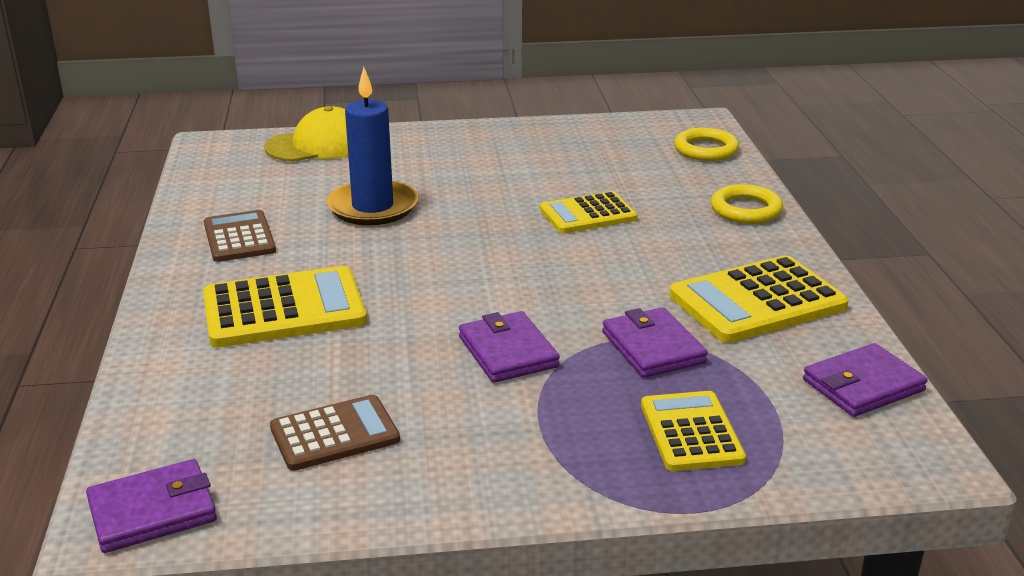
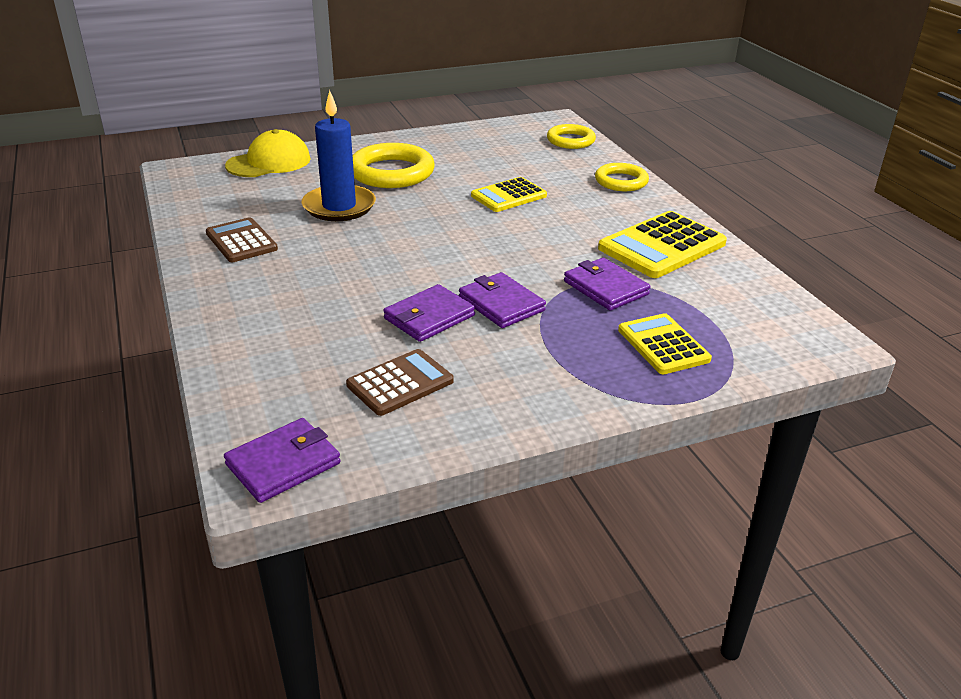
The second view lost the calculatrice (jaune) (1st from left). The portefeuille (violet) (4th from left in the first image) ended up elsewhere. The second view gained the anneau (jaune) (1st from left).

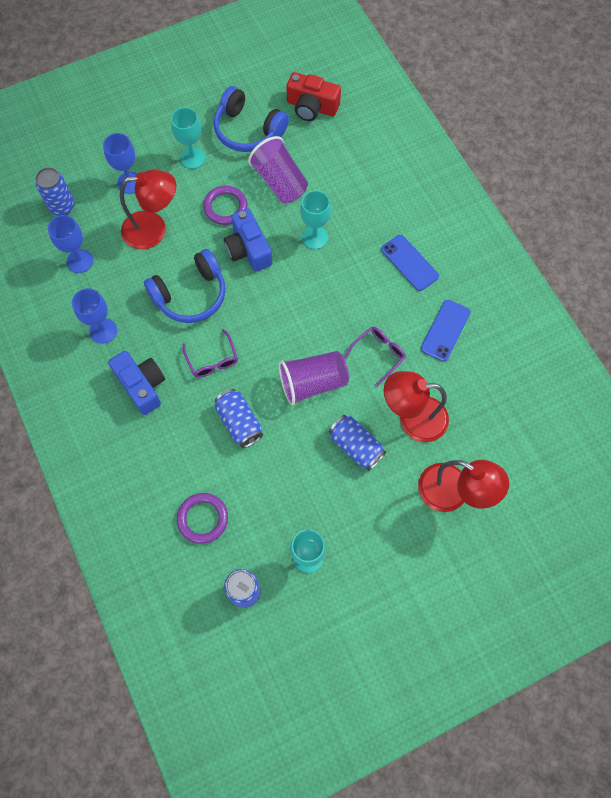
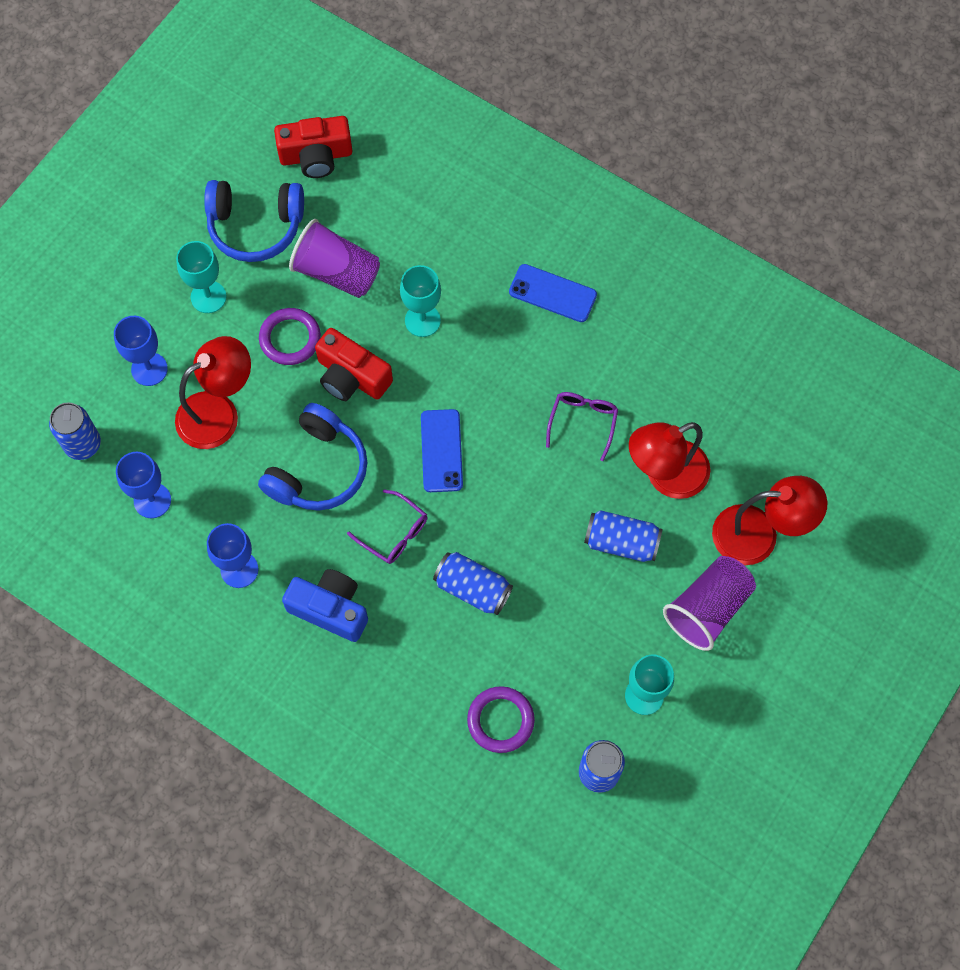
What was the appareil photo (bleu) (2nd from left) turned into the appareil photo (rouge) (2nd from left). The gobelet (violet) (2nd from left) ended up elsewhere. The téléphone (bleu) (2nd from left in the first image) ended up elsewhere.

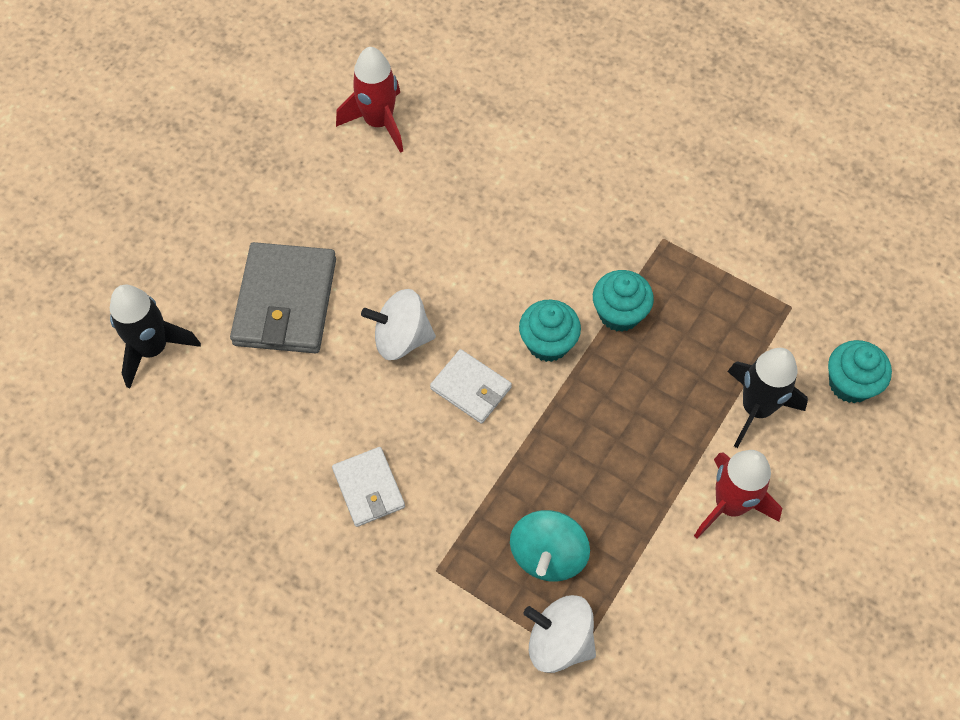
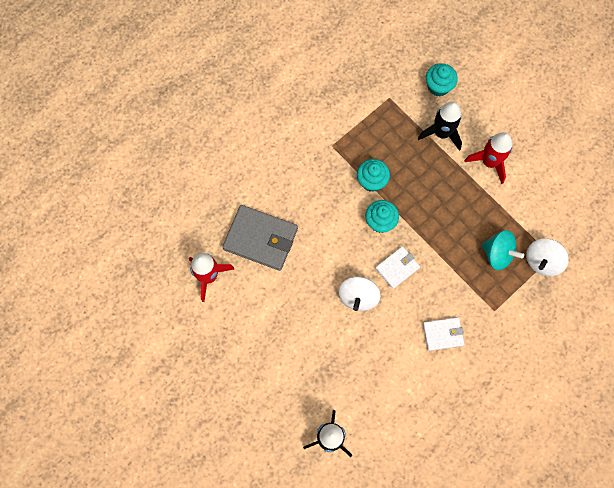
The portefeuille (gris) ended up elsewhere.

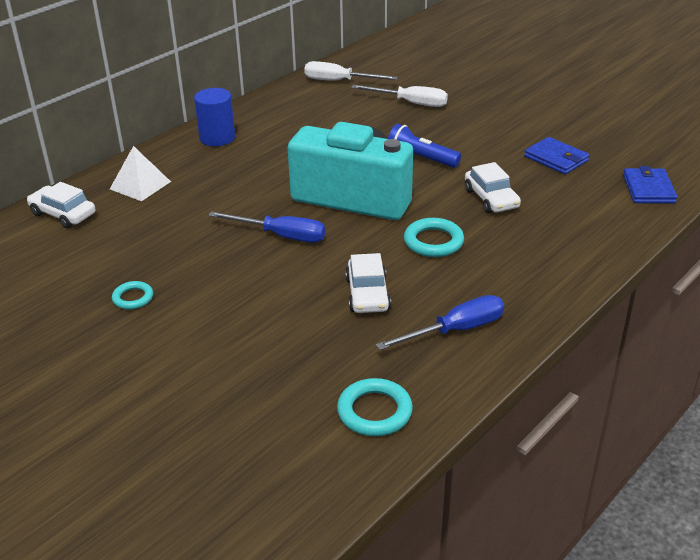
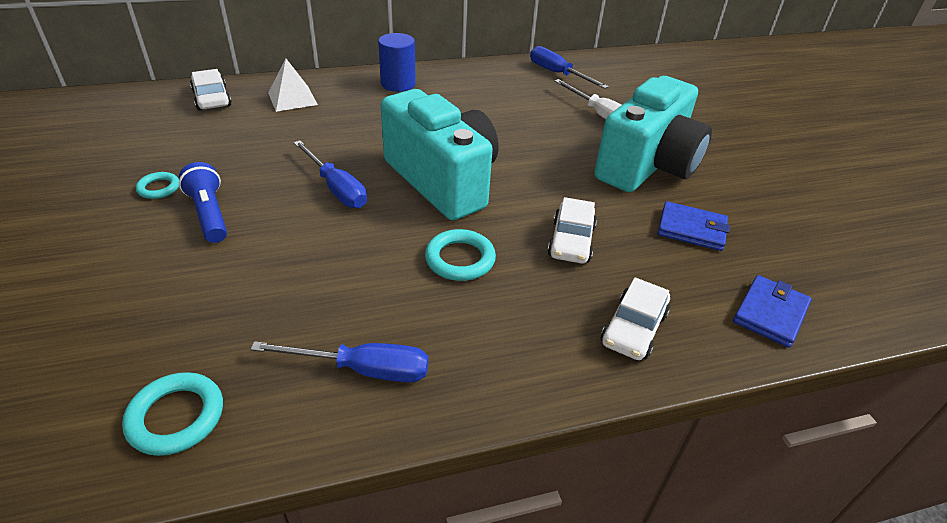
What was the tournevis (blanc) (1st from left) turned into the tournevis (bleu) (3rd from left). The voiture (blanc) (2nd from left in the first image) ended up elsewhere. The lampe de poche (bleu) ended up elsewhere. The portefeuille (bleu) (1st from left) ended up facing another way, 60 degrees counterclockwise from before. The second view gained the appareil photo (turquoise) (2nd from left).

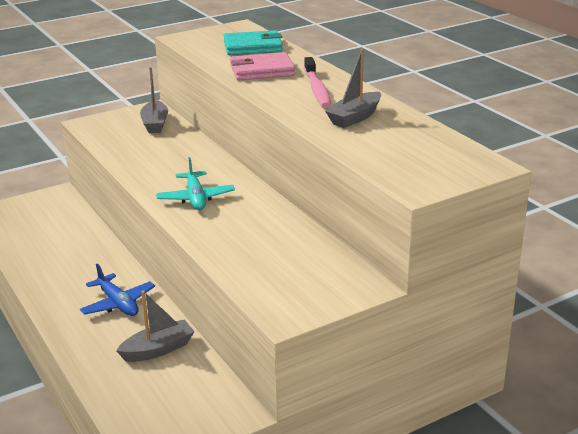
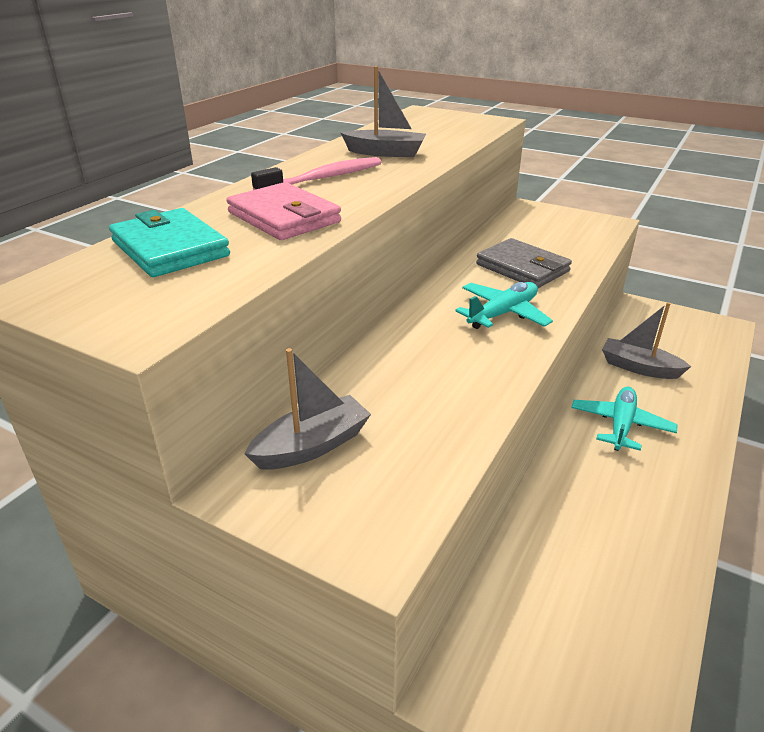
What was the avion (bleu) turned into the avion (turquoise) (2nd from left). The second view gained the portefeuille (gris).

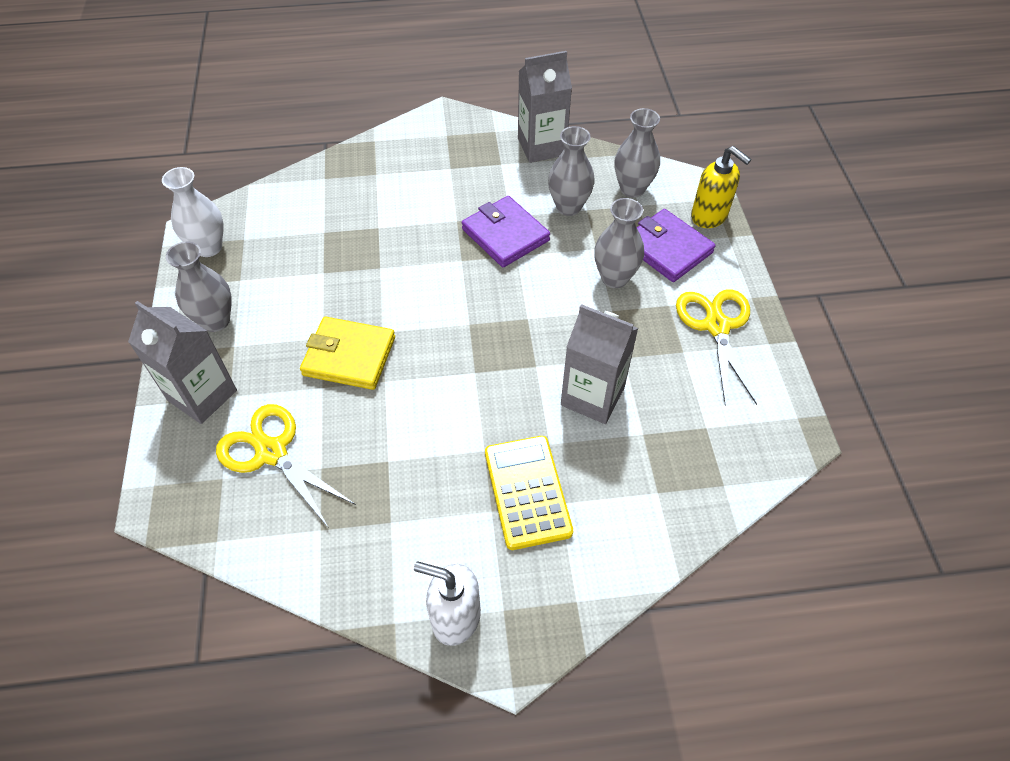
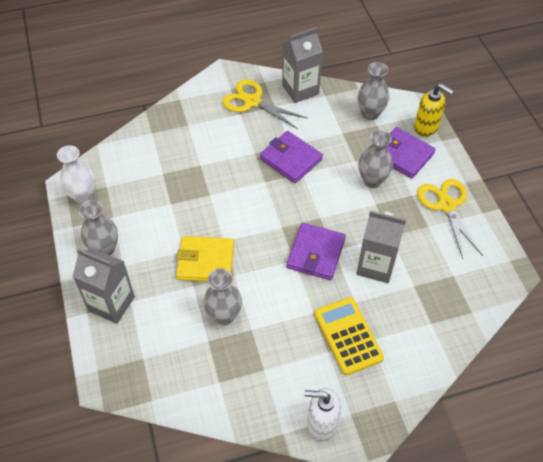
The ciseaux (jaune) (1st from left) ended up elsewhere. The vase (gris) (2nd from left) ended up elsewhere. The second view gained the portefeuille (violet) (2nd from left).

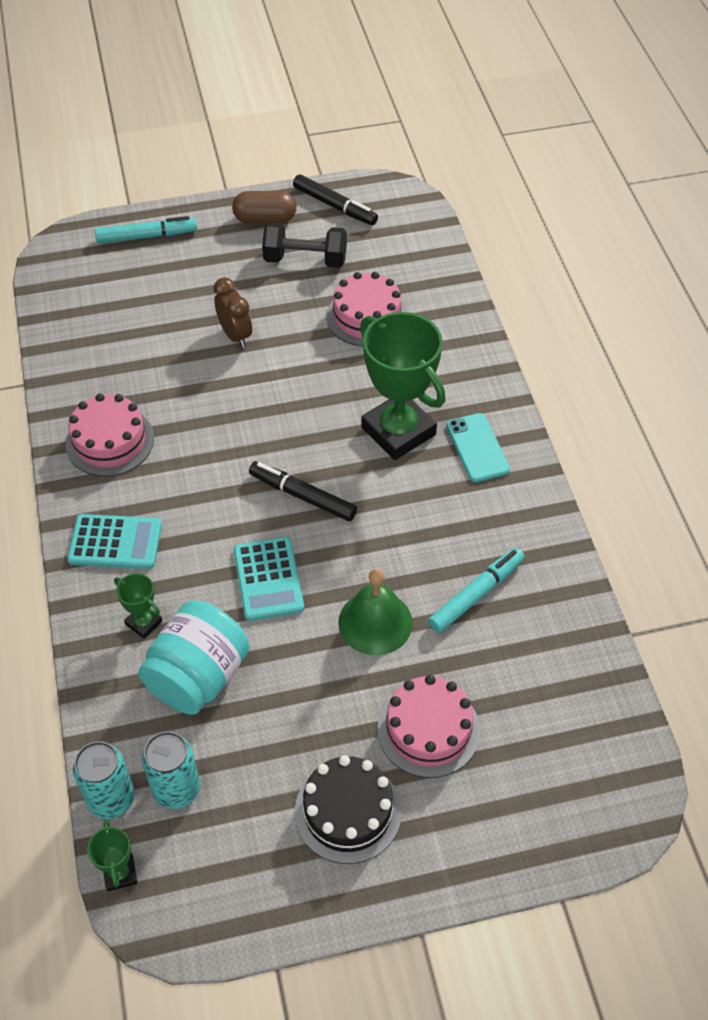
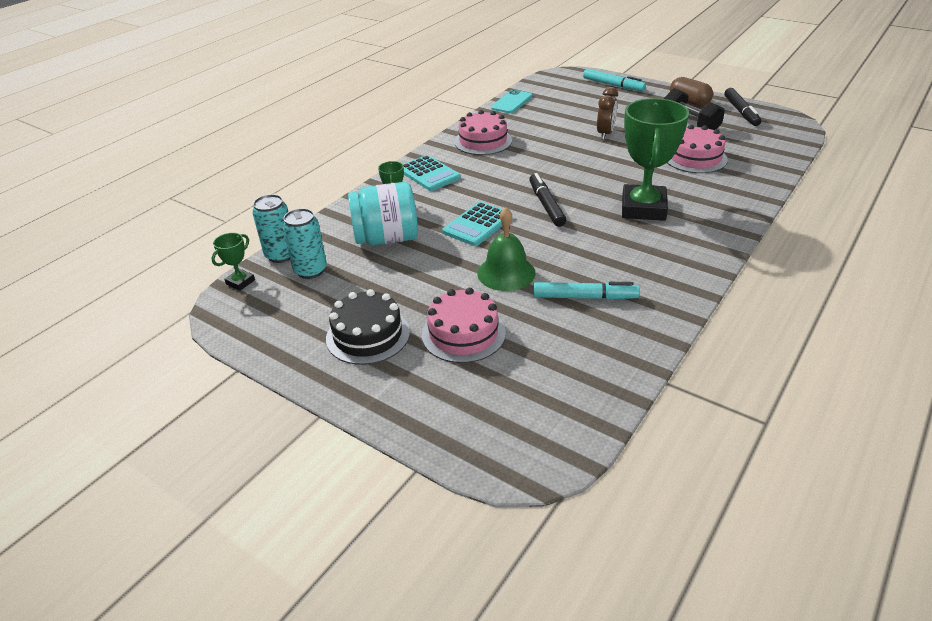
The téléphone (turquoise) ended up elsewhere.

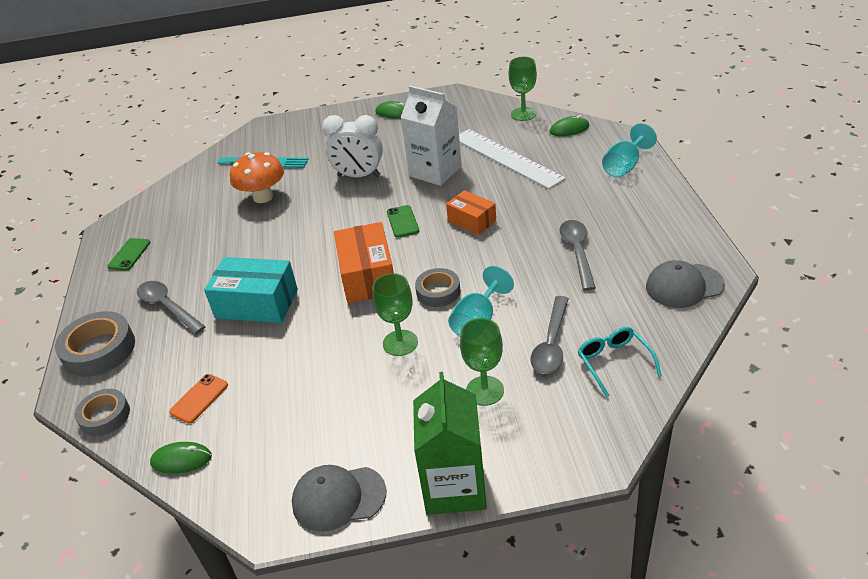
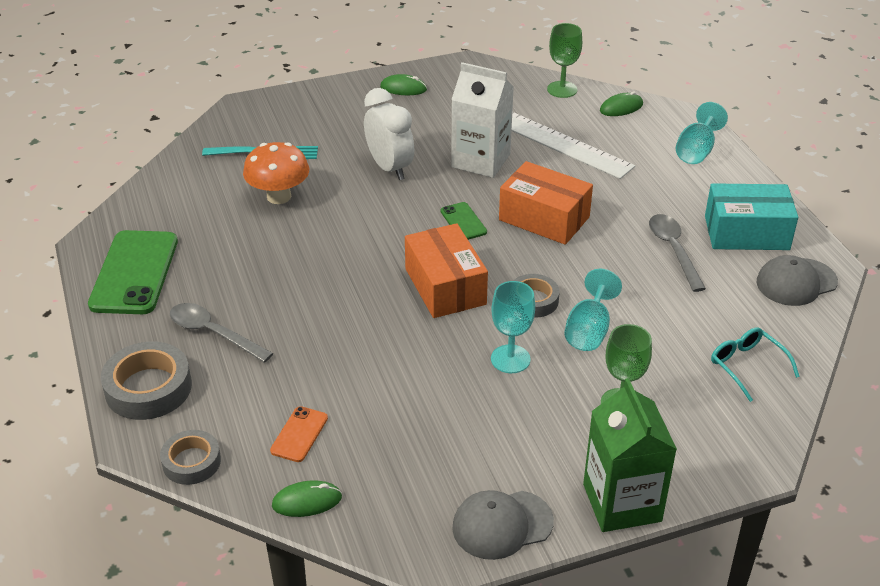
The size of the téléphone (vert) (1st from left) changed by a factor of 2.09. The boîte (turquoise) ended up elsewhere. The réveil (blanc) ended up facing another way, 120 degrees counterclockwise from before. What was the verre à pied (vert) (1st from left) turned into the verre à pied (turquoise) (1st from left). The size of the boîte (orange) (2nd from left) changed by a factor of 1.63. The second view lost the cuillère (gris) (2nd from left).

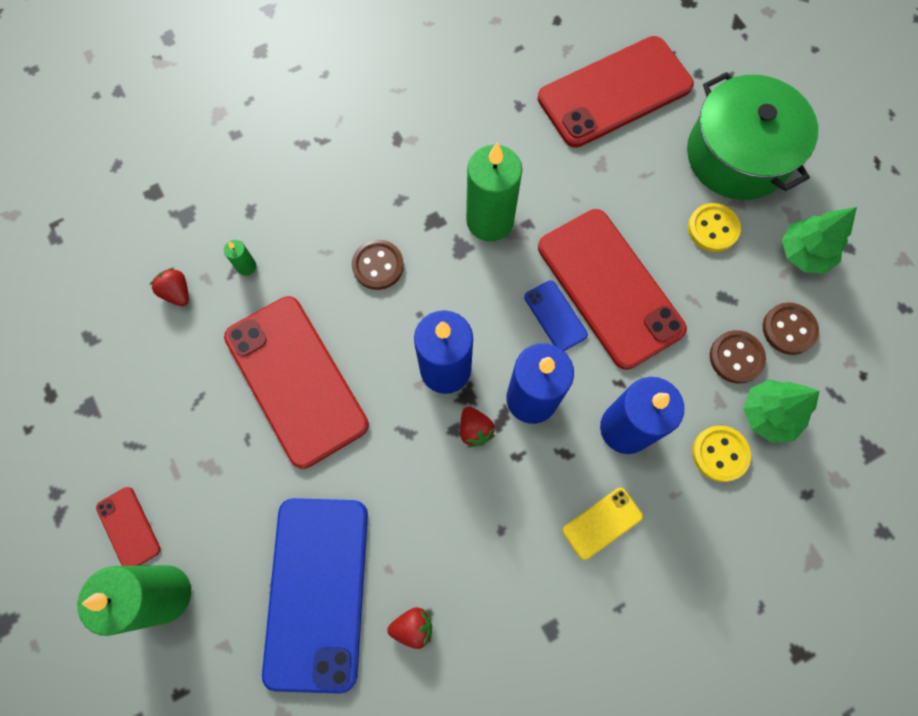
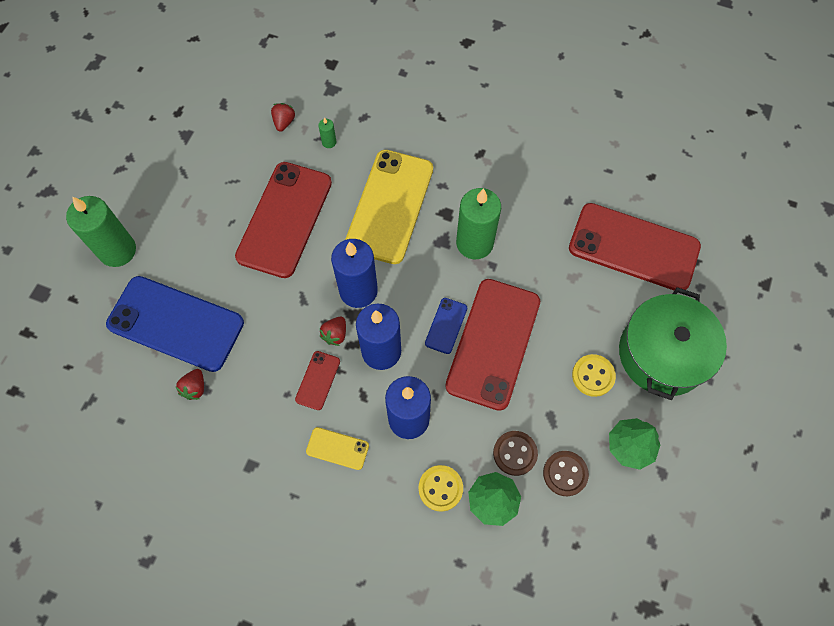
The téléphone (rouge) (1st from left in the first image) ended up elsewhere. The téléphone (bleu) (1st from left) ended up facing another way, 60 degrees clockwise from before. Where the bouton (marron) (1st from left) stood, the téléphone (jaune) (2nd from left) came to stand. The fraise (rouge) (2nd from left in the first image) ended up facing another way, 60 degrees clockwise from before.

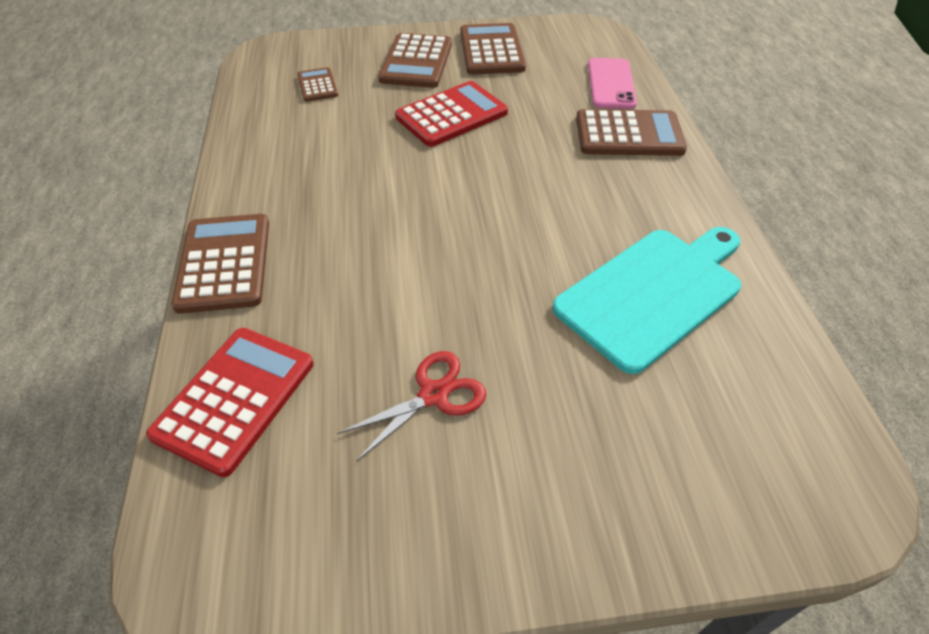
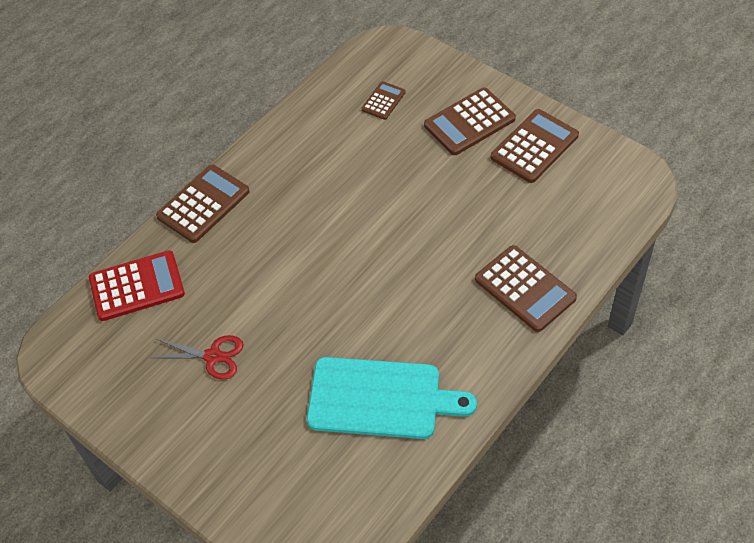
The second view lost the calculatrice (rouge) (2nd from left). The second view lost the téléphone (rose).

